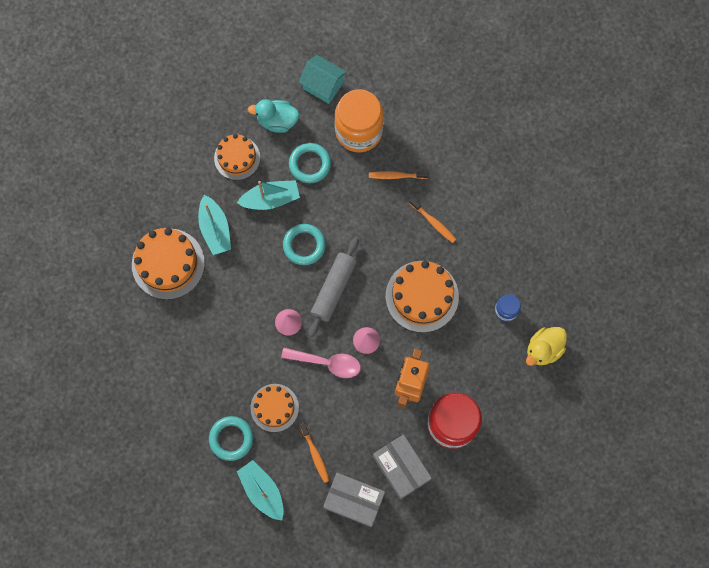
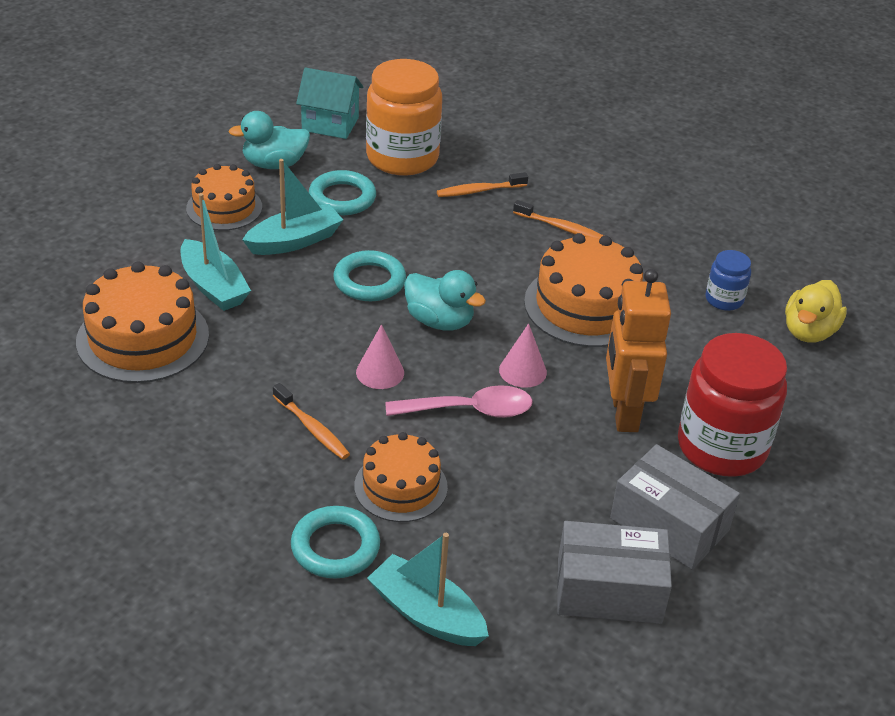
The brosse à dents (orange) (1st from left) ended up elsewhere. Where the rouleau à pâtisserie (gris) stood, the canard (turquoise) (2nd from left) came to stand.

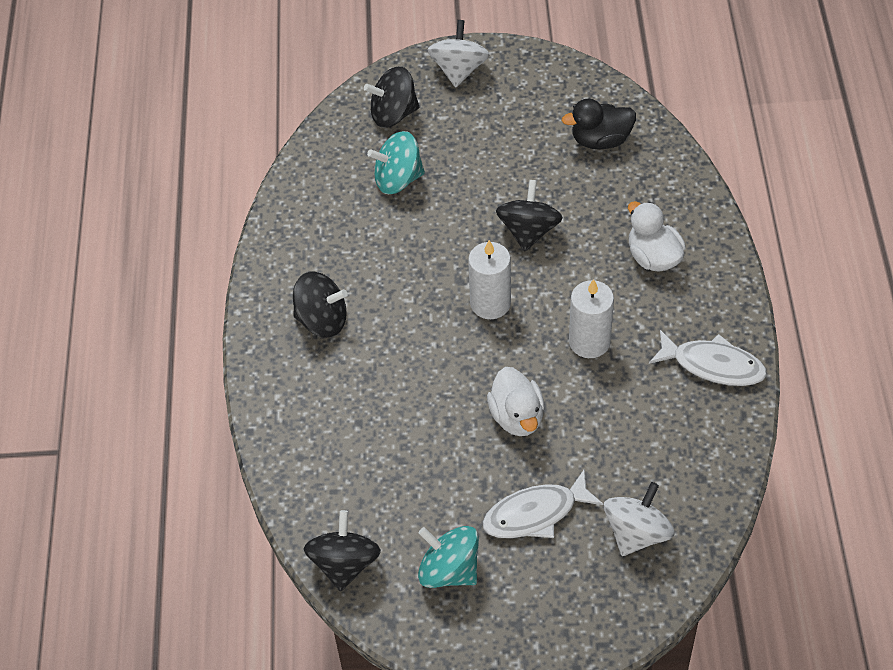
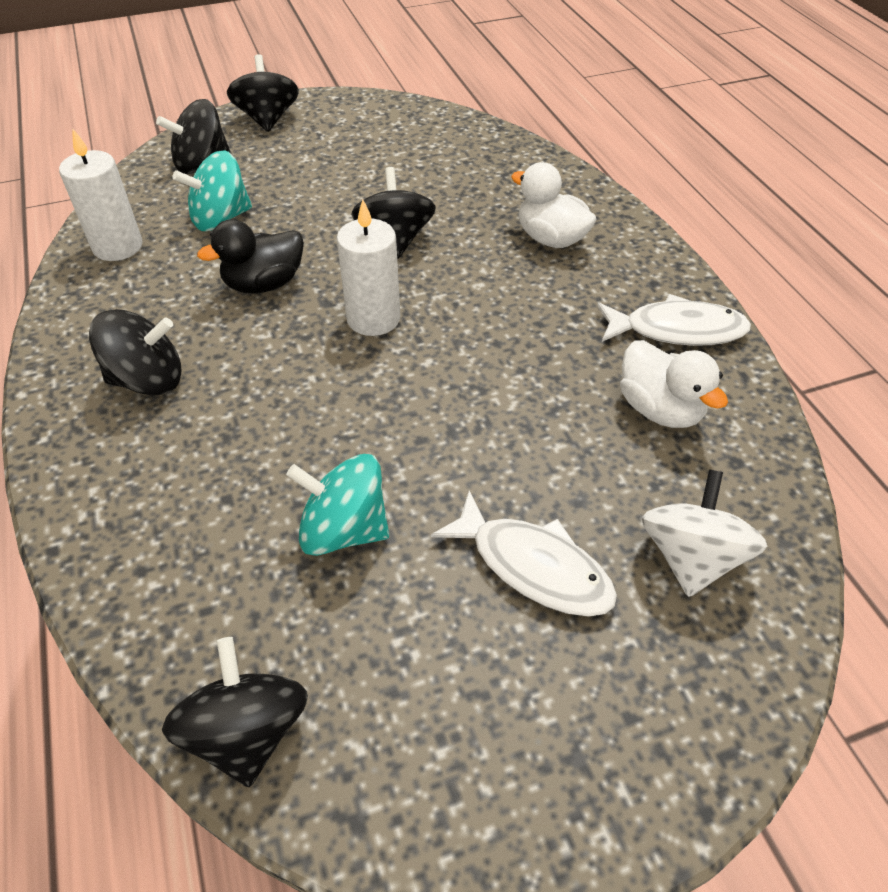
The toupie (turquoise) (2nd from left) ended up elsewhere. What was the toupie (blanc) (1st from left) turned into the toupie (noir) (4th from left). The poisson (blanc) (1st from left) ended up facing another way, 105 degrees counterclockwise from before. The canard (blanc) (1st from left in the first image) ended up elsewhere. The canard (noir) ended up elsewhere. The bougie (blanc) (2nd from left in the first image) ended up elsewhere.

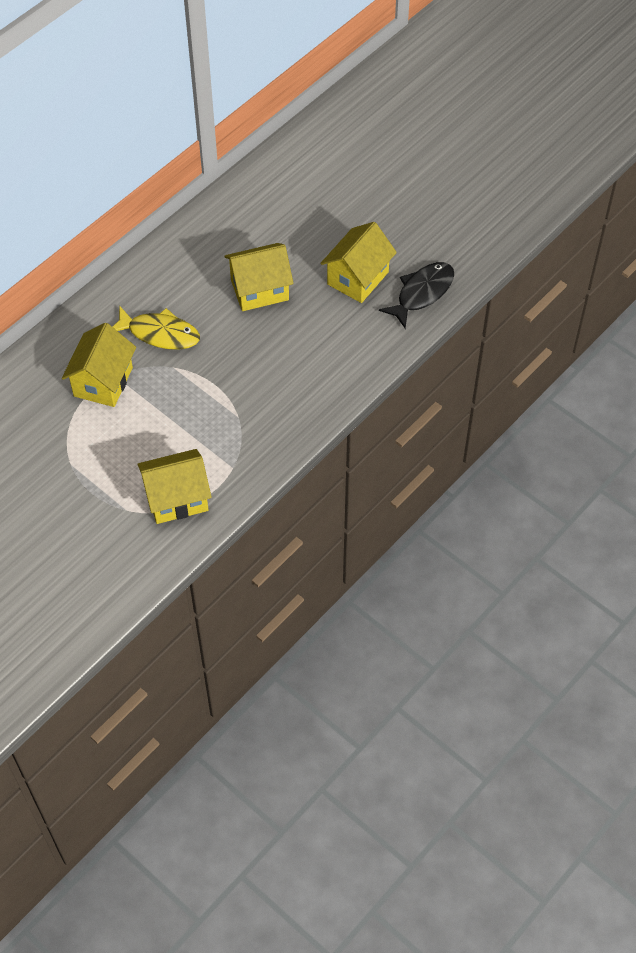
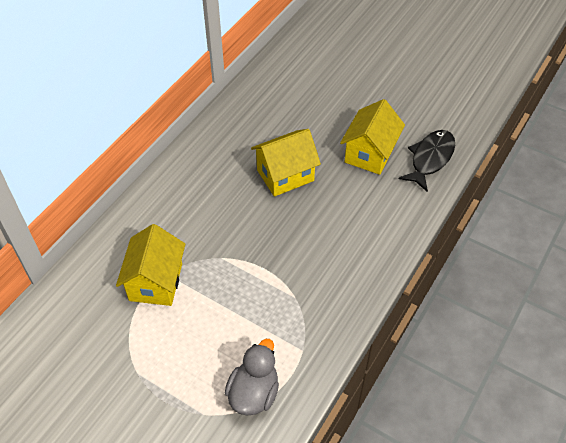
The second view lost the poisson (jaune). Where the maison (jaune) (2nd from left) stood, the canard (gris) came to stand.

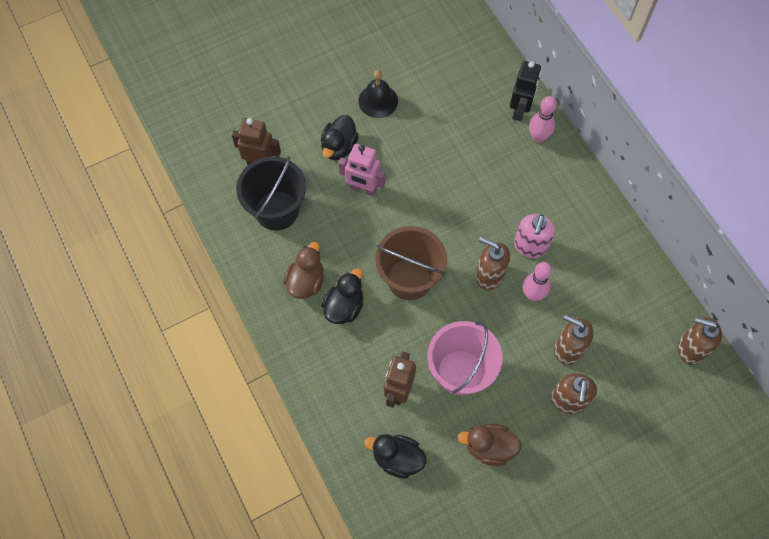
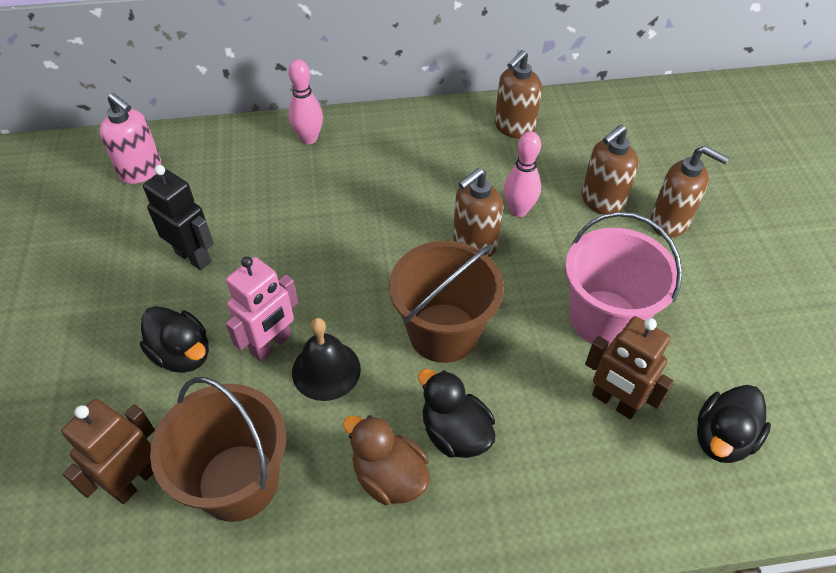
What was the seau (noir) turned into the seau (marron) (1st from left). The cloche (noir) ended up elsewhere. The second view lost the canard (marron) (2nd from left). The robot (noir) ended up elsewhere. The distributeur de savon (rose) ended up elsewhere. The distributeur de savon (marron) (4th from left in the first image) ended up elsewhere.

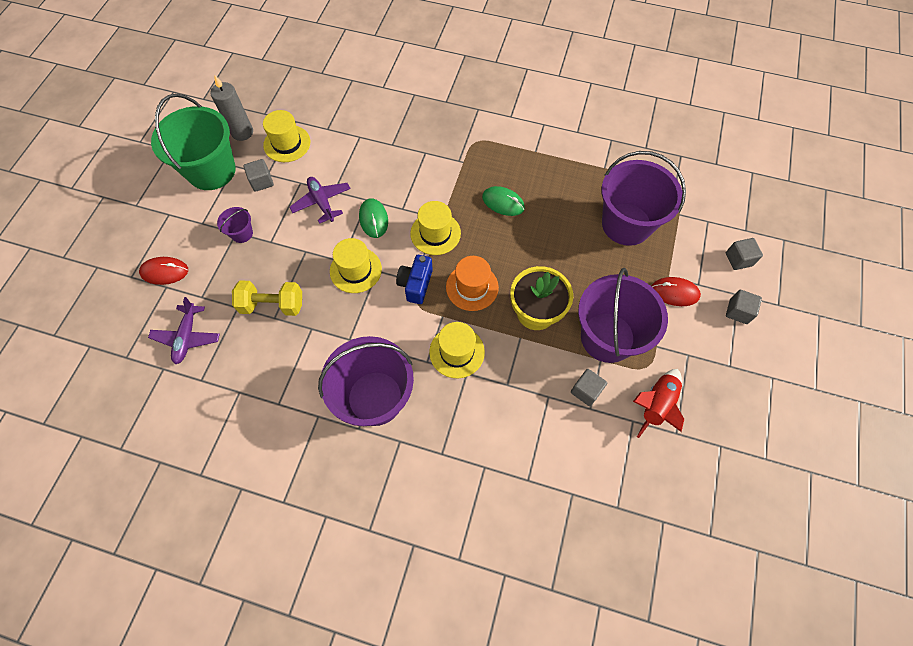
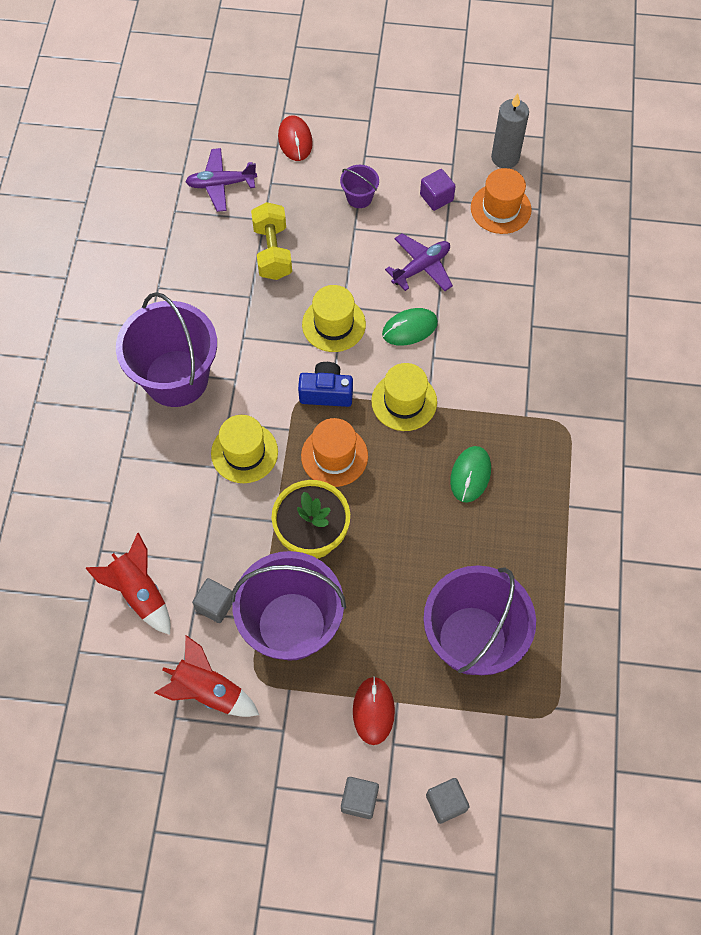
The second view lost the seau (vert). What was the cube (gris) (1st from left) turned into the cube (violet). What was the chapeau (jaune) (1st from left) turned into the chapeau (orange) (2nd from left). The second view gained the fusée (rouge) (1st from left).

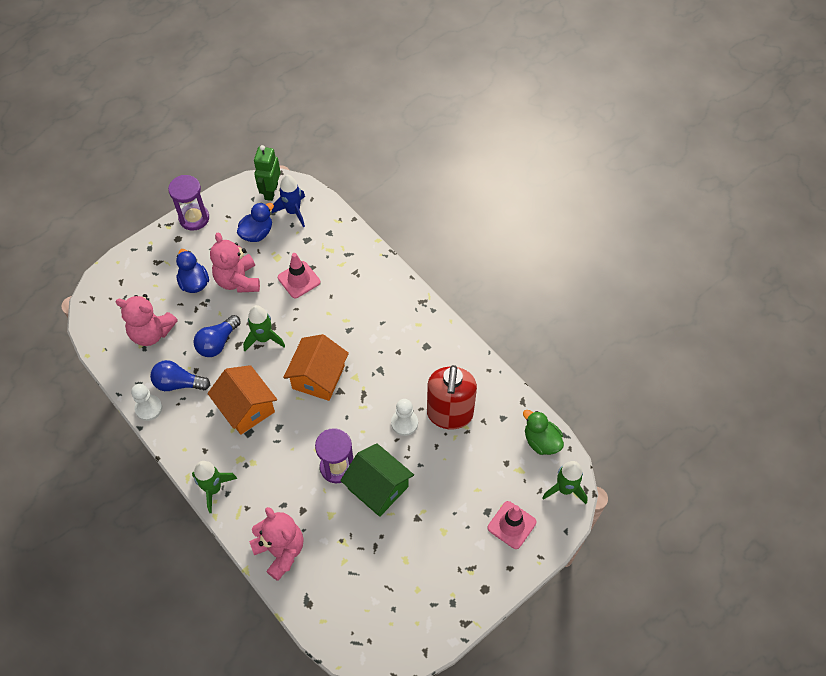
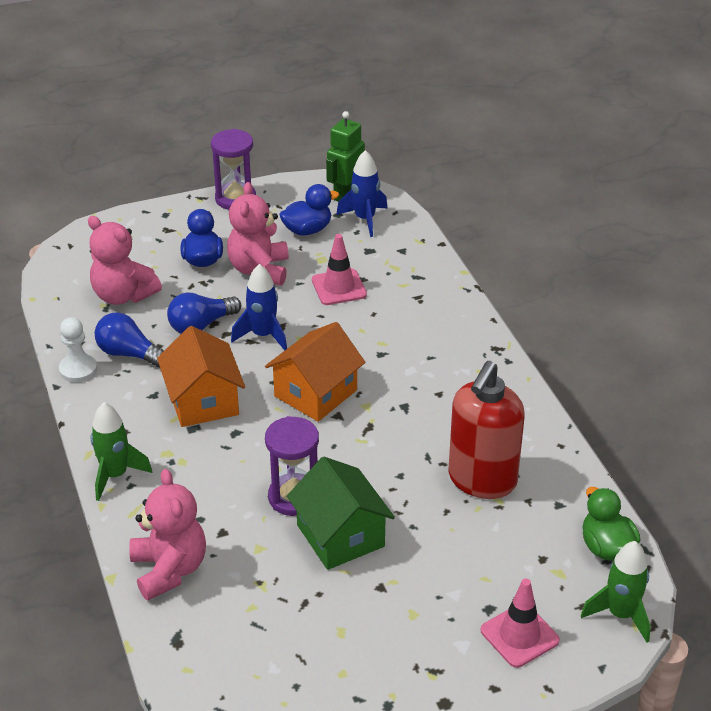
What was the fusée (vert) (2nd from left) turned into the fusée (bleu) (1st from left). The second view lost the pion (blanc) (2nd from left).

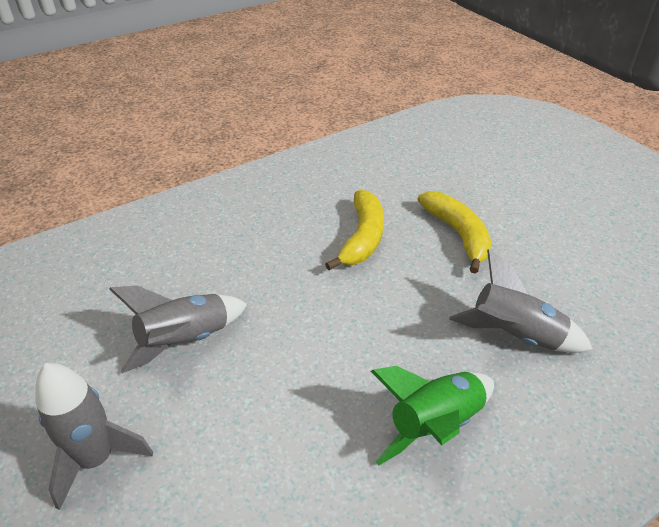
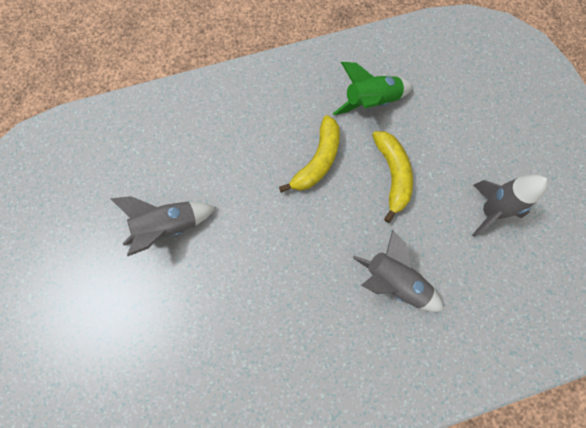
The fusée (gris) (1st from left in the first image) ended up elsewhere. The fusée (vert) ended up elsewhere.

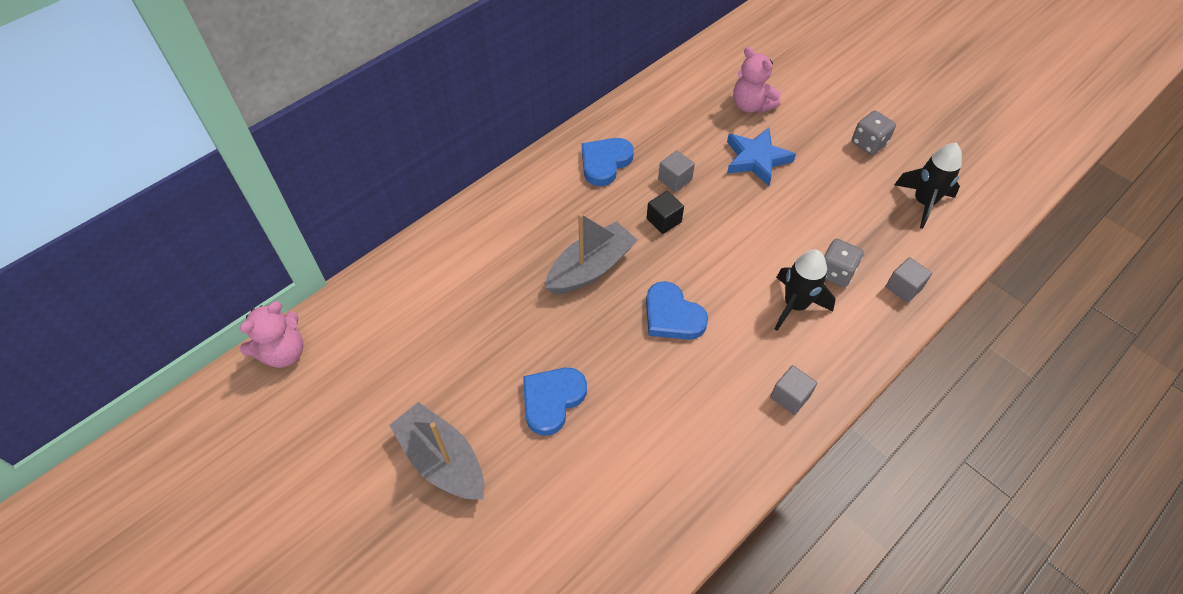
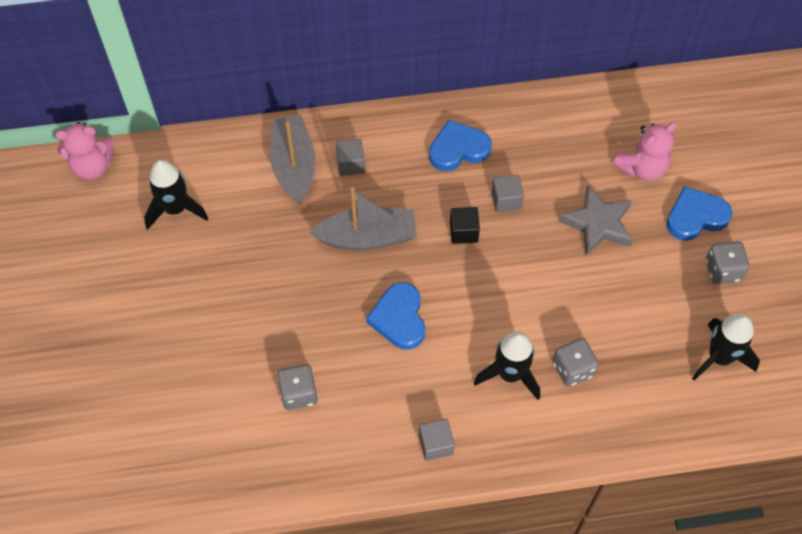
The bateau (gris) (1st from left) ended up elsewhere. The cœur (bleu) (1st from left in the first image) ended up elsewhere. What was the étoile (bleu) turned into the étoile (gris). The ours en peluche (rose) (2nd from left) ended up facing another way, 120 degrees counterclockwise from before. The cube (gris) (3rd from left in the first image) ended up elsewhere. The second view gained the fusée (noir) (1st from left). The second view gained the dé (gris) (1st from left).

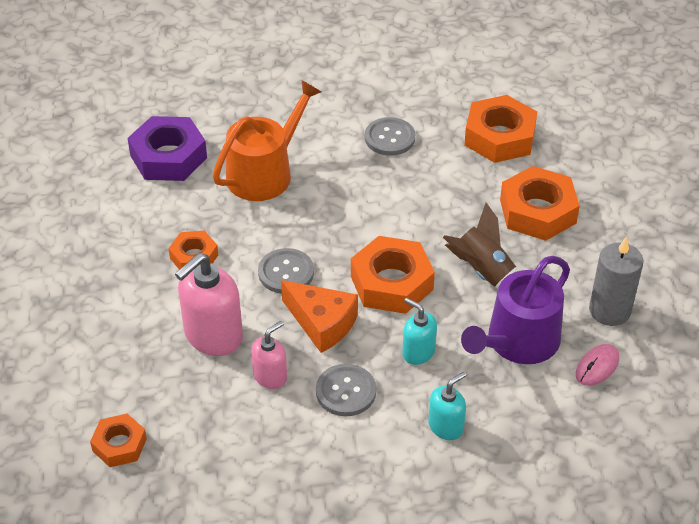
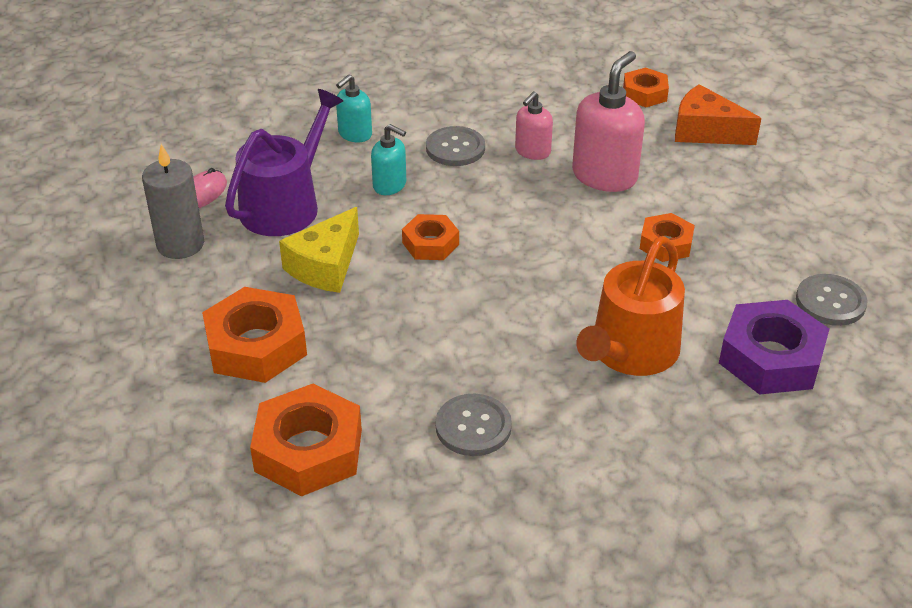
The bouton (gris) (1st from left in the first image) ended up elsewhere. The fromage (orange) ended up elsewhere. The size of the écrou (orange) (3rd from left) changed by a factor of 0.58. Where the fusée (marron) stood, the fromage (jaune) came to stand.

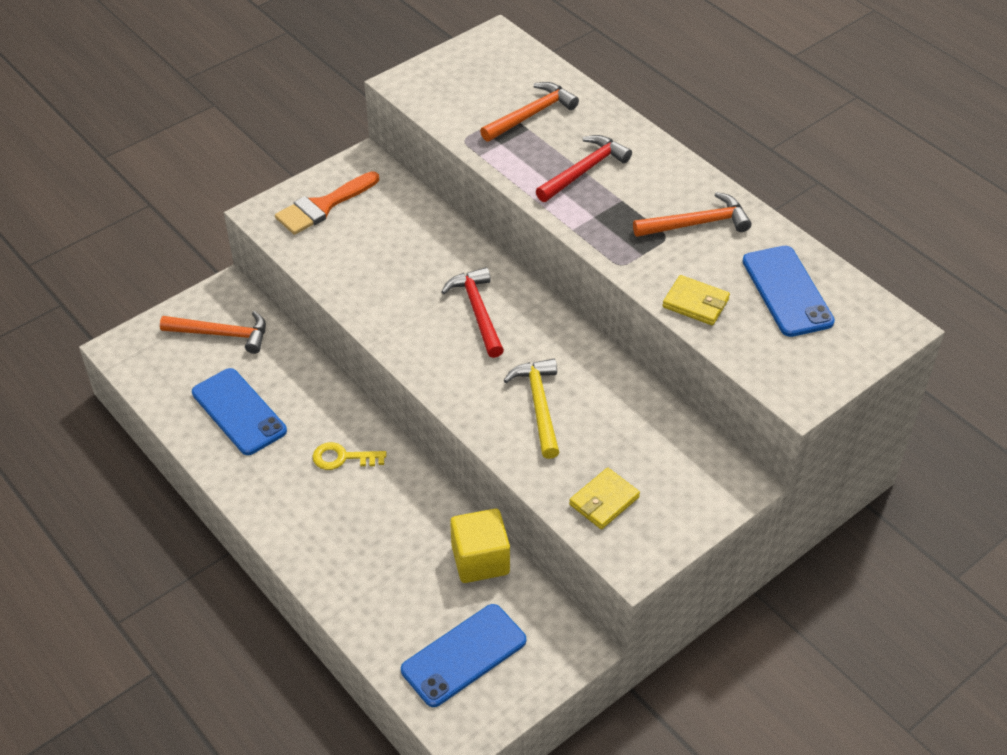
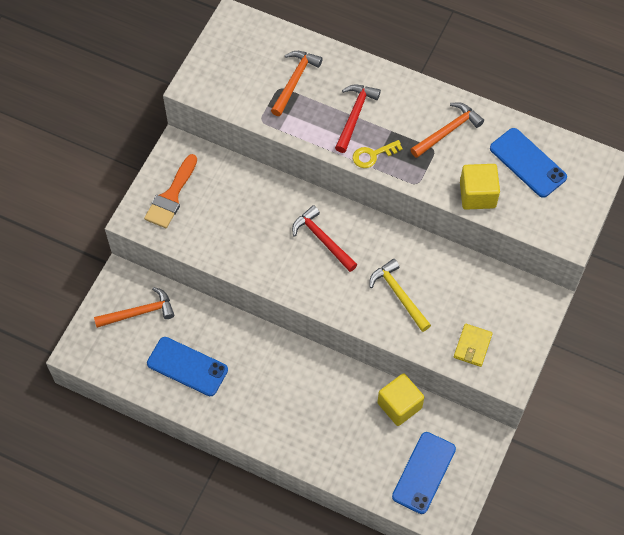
The clé (jaune) ended up elsewhere. Where the portefeuille (jaune) (2nd from left) stood, the cube (jaune) (2nd from left) came to stand.

